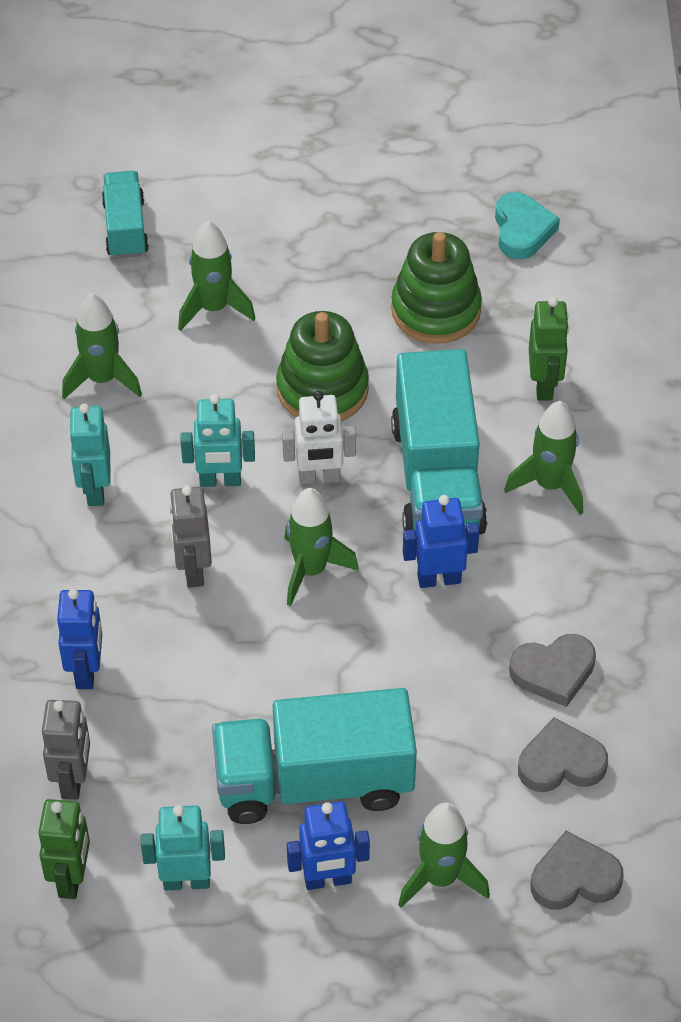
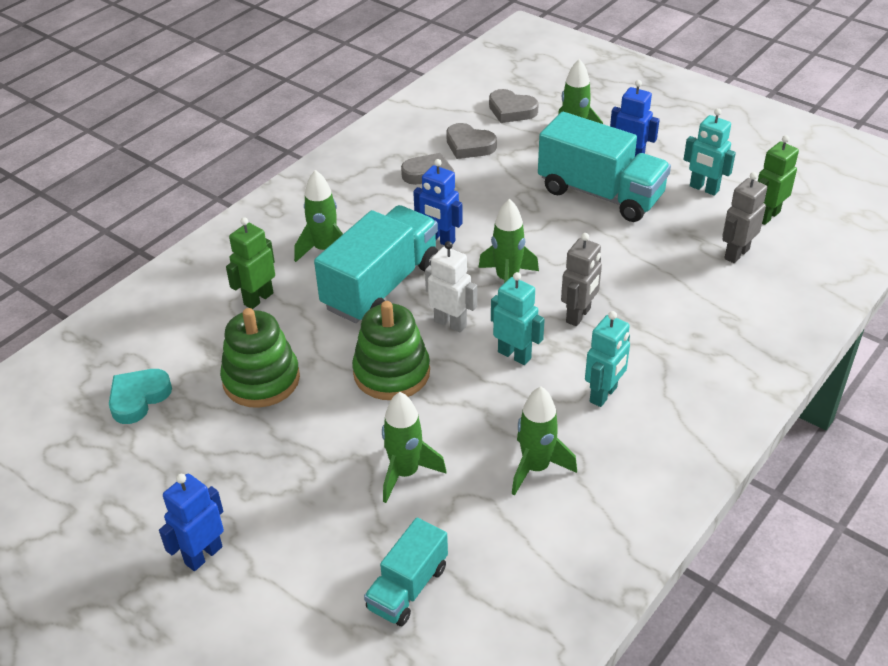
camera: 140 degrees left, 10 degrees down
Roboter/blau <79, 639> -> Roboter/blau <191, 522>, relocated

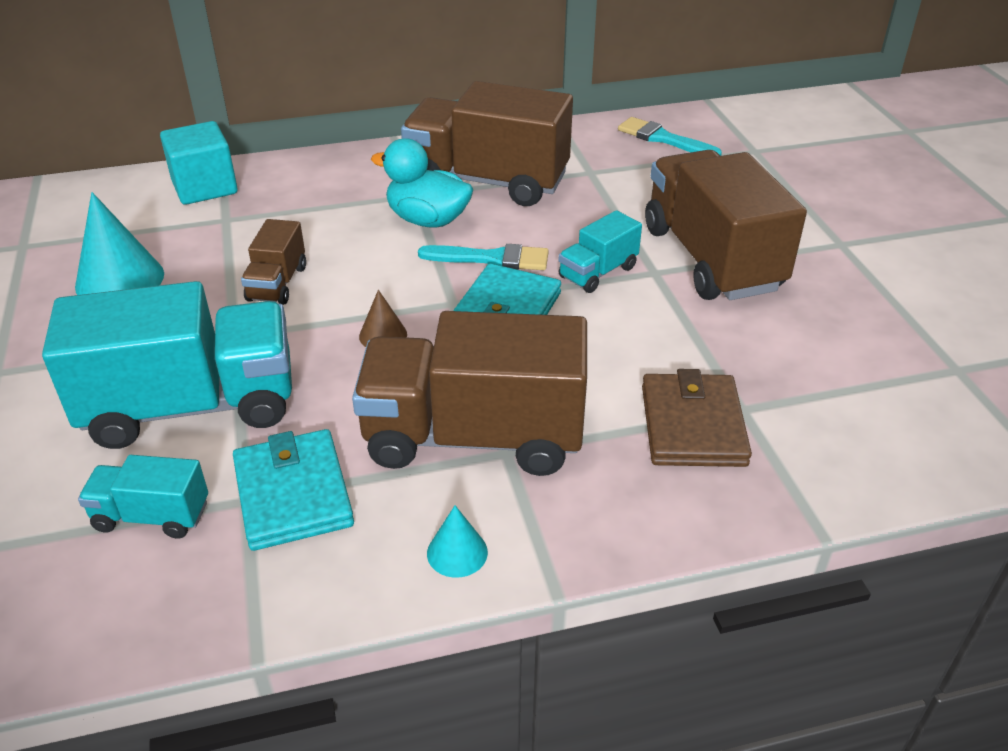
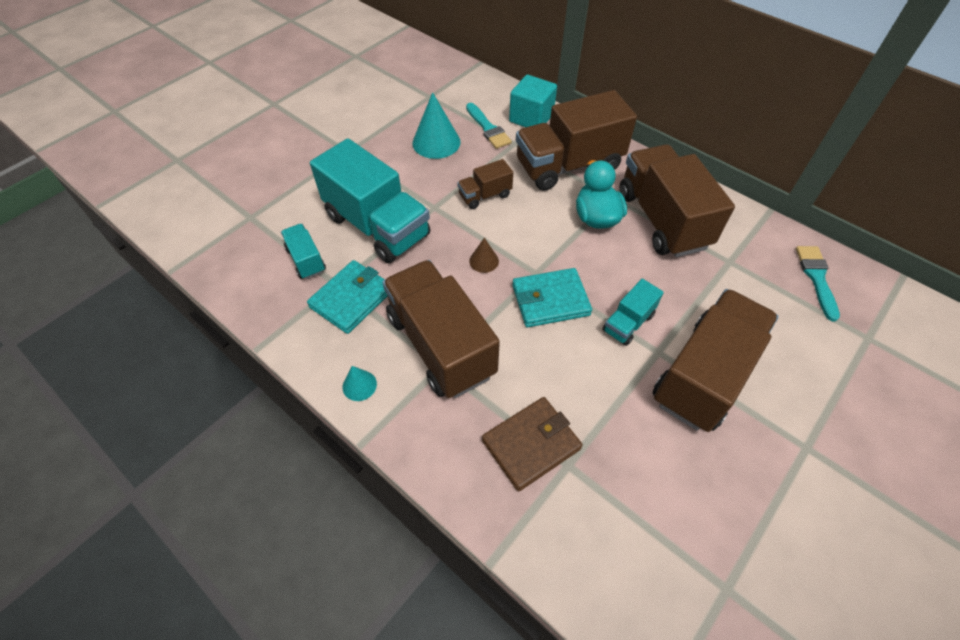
camera: 55 degrees right, 15 degrees up
Pinsel/türkis <483, 257> -> Pinsel/türkis <489, 126>, relocated
none -> Lastwagen/braun <576, 140>
Lastwagen/türkis <600, 251> -> Lastwagen/türkis <633, 312>, 60 degrees counterclockwise

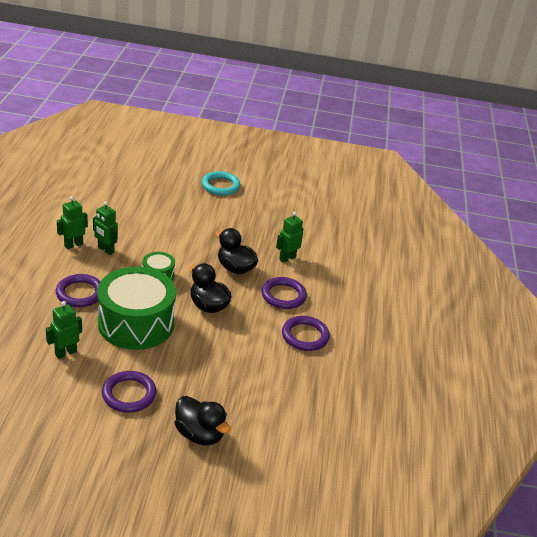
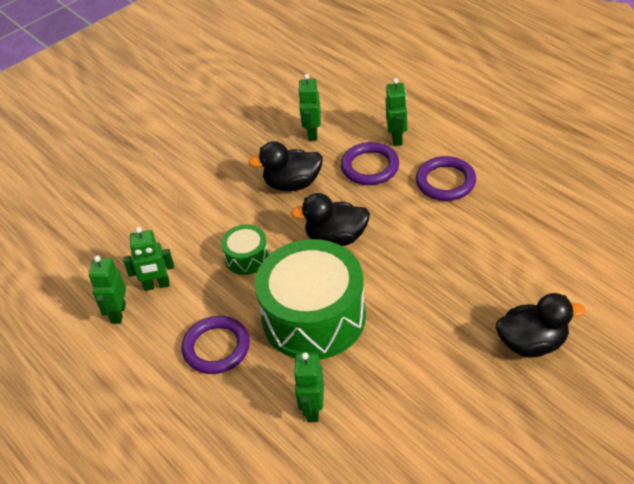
camera: 40 degrees left, 10 degrees up
none -> Roboter/grün <396, 112>
Ring/lila <129, 392> -> none
Ring/türkis <221, 183> -> none

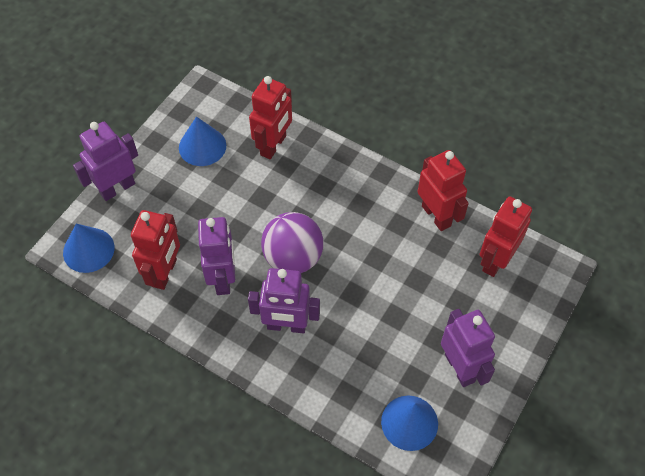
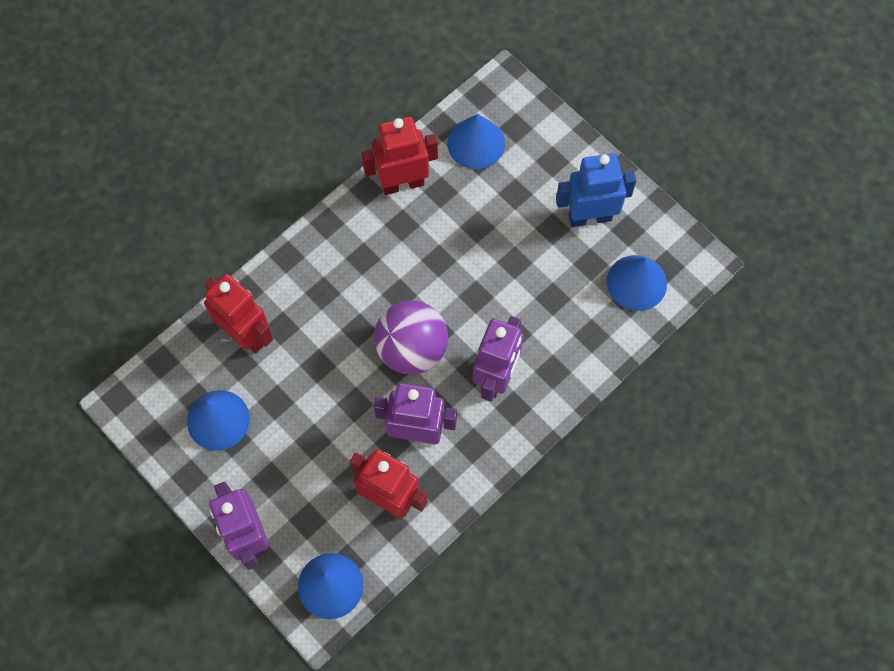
camera: 75 degrees left, 10 degrees up
Roboter/rot <506, 237> -> Kegel/blau <476, 141>
Roboter/lila <468, 348> -> Roboter/blau <596, 190>

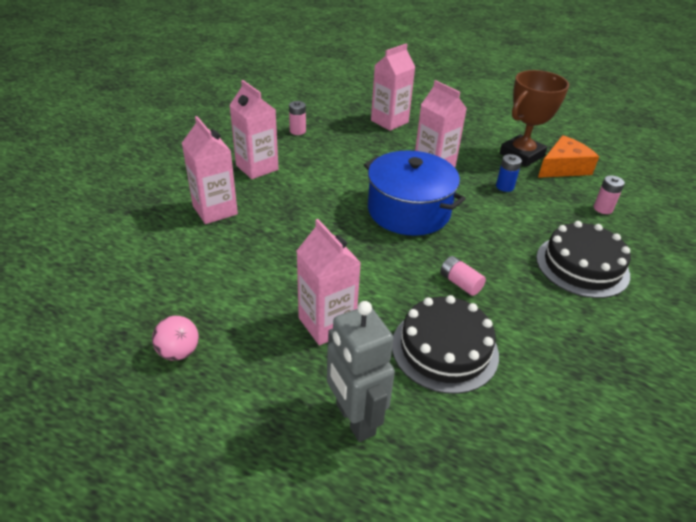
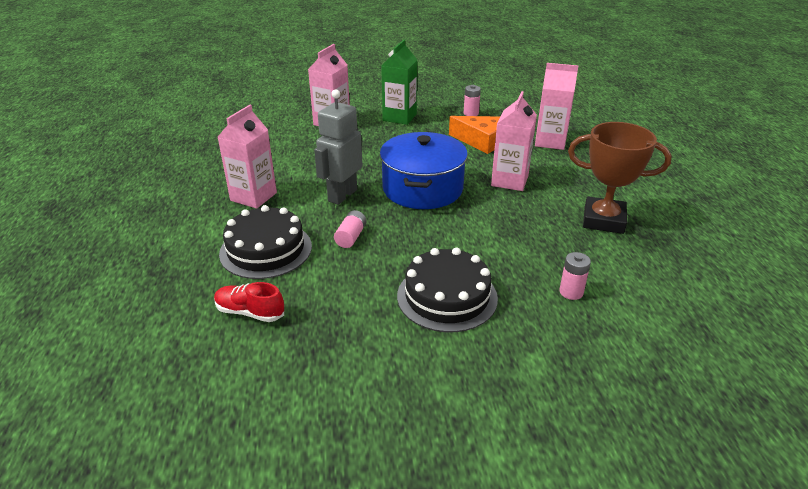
camera: 60 degrees right, 5 degrees down
none -> Schuh/rot <249, 302>
Roboter/grau <361, 371> -> Roboter/grau <338, 147>, relocated
Getränkekarton/rosa <254, 129> -> Getränkekarton/grün <399, 82>
Käse/orange <568, 156> -> Käse/orange <474, 135>, relocated
Ball/rosa <175, 338> -> none
Batterie/blau <509, 173> -> none

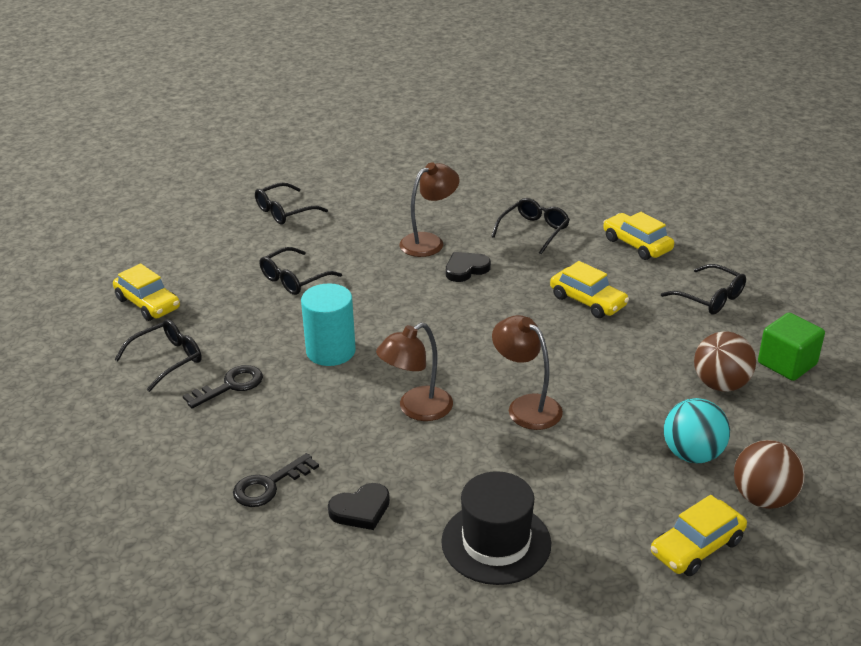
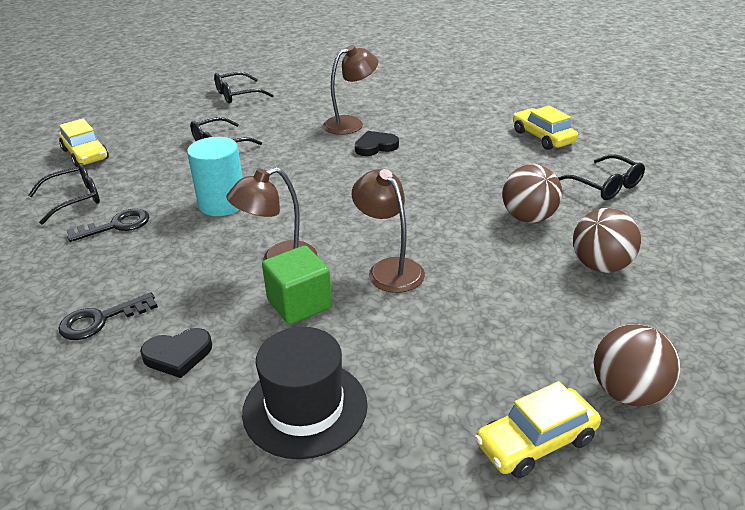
camera: 10 degrees right, 0 degrees up
Kubus/grün <791, 347> -> Kubus/grün <297, 285>, relocated
none -> Ball/braun <532, 193>
Brille/schwarz <530, 226> -> none
Auto/gelb <589, 289> -> none
Ball/türkis <697, 430> -> none

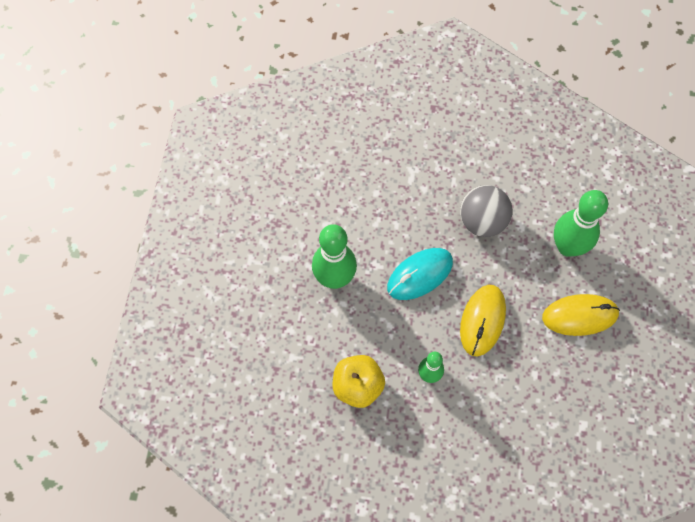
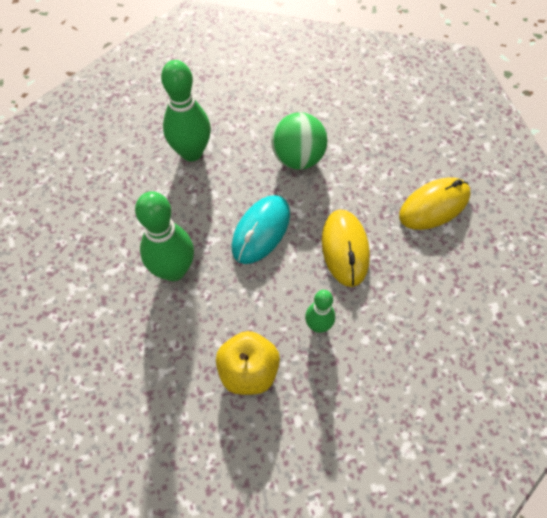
camera: 25 degrees left, 5 degrees down
Bowlingkegel/grün <581, 223> -> Bowlingkegel/grün <186, 110>, relocated
Ball/grau <486, 211> -> Ball/grün <299, 141>

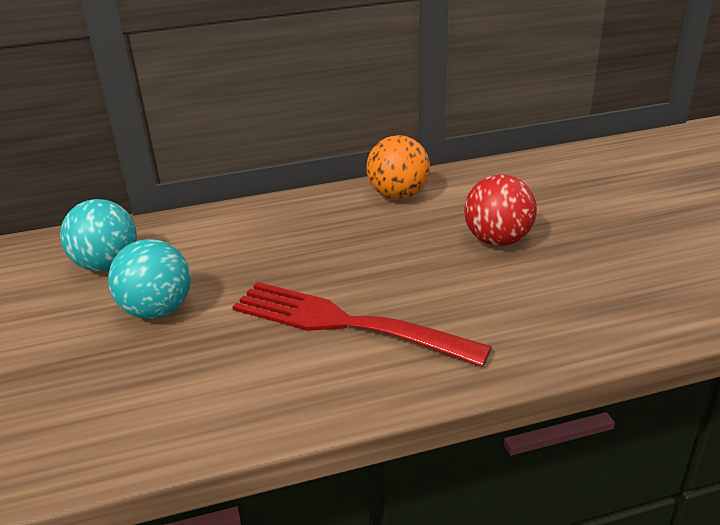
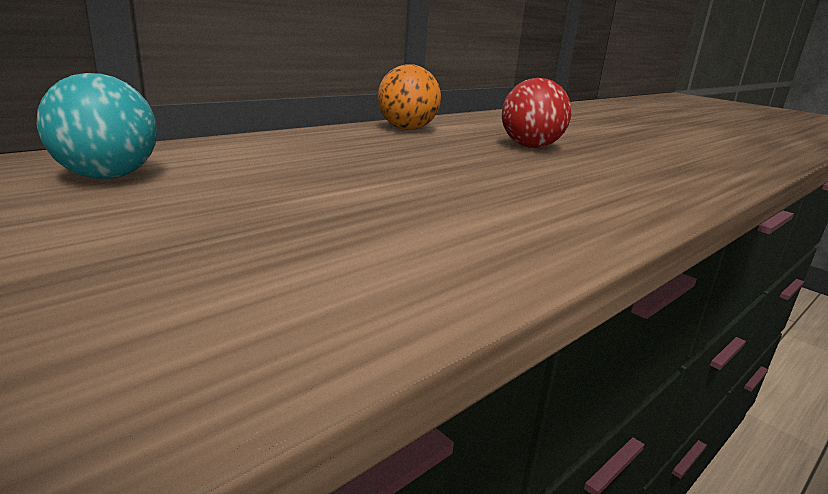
camera: 30 degrees left, 10 degrees down
Ball/türkis <149, 279> -> none
Gabel/rot <362, 324> -> none

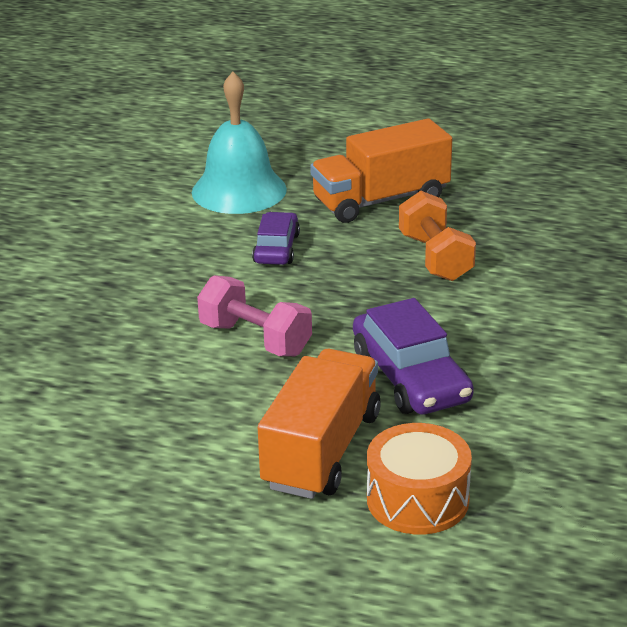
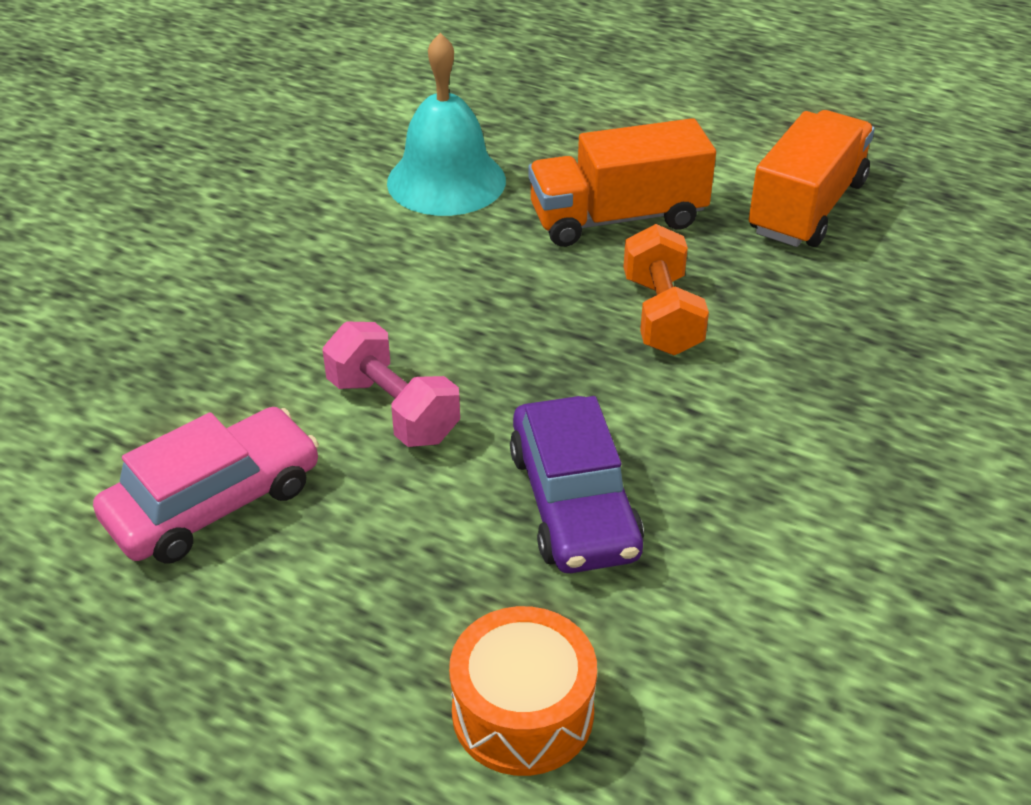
camera: 10 degrees right, 10 degrees up
none -> Auto/rosa <206, 485>
Lastwagen/orange <319, 424> -> Lastwagen/orange <812, 178>, relocated
Auto/lila <276, 238> -> none

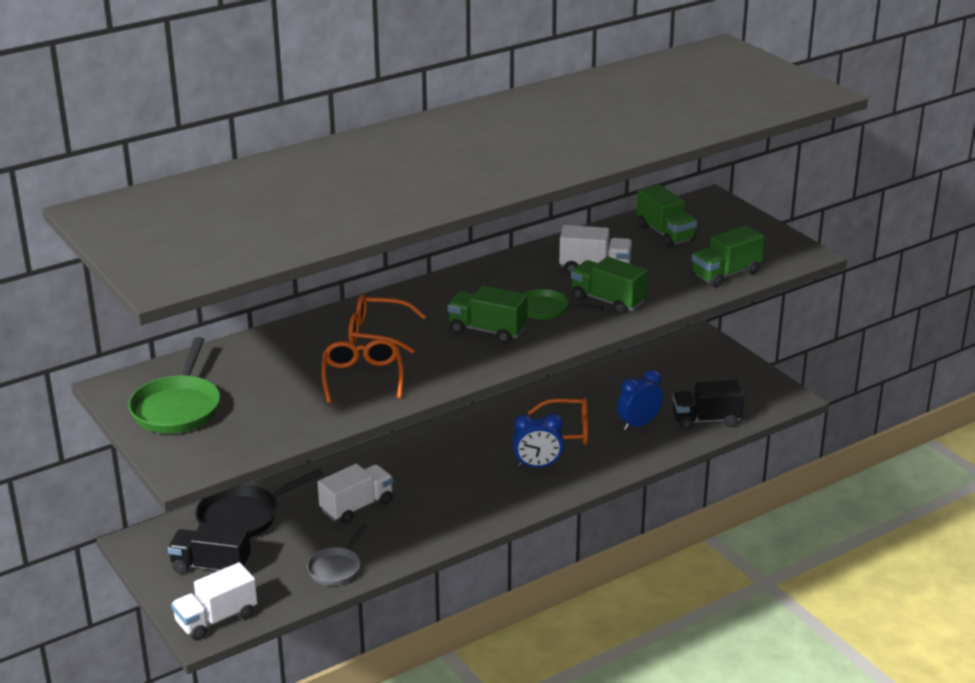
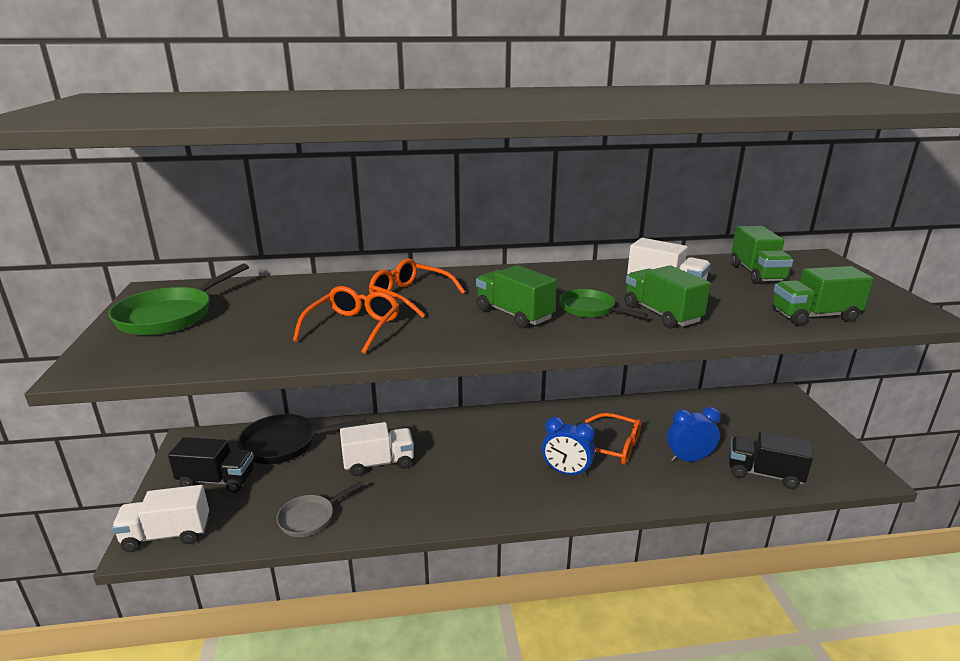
camera: 25 degrees right, 5 degrees down
Lastwagen/schwarz <209, 548> -> Lastwagen/schwarz <211, 465>, 150 degrees clockwise

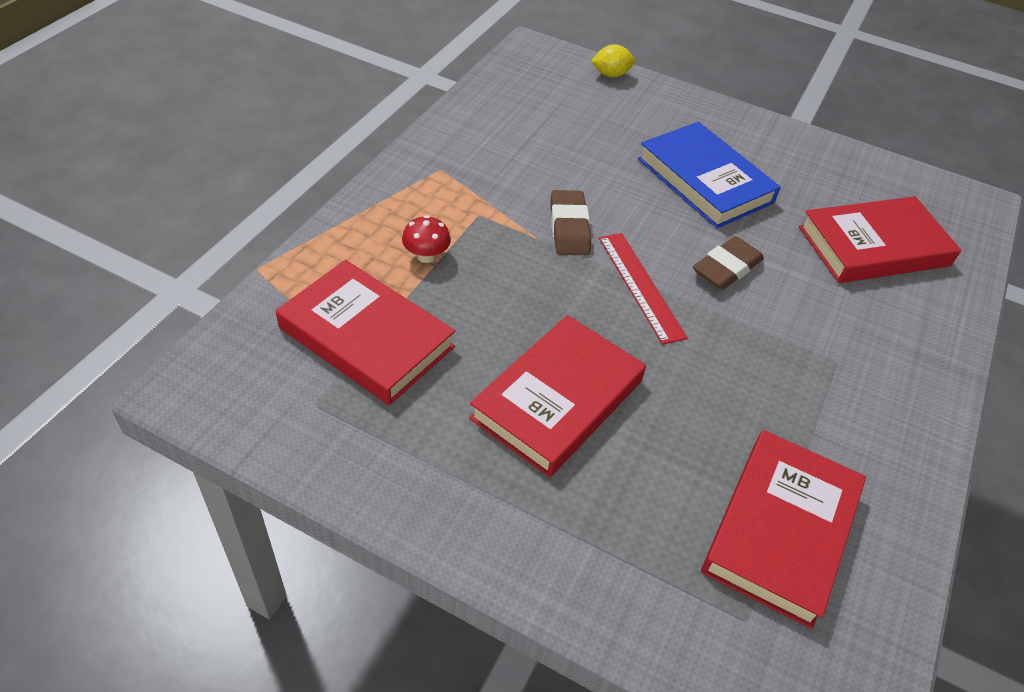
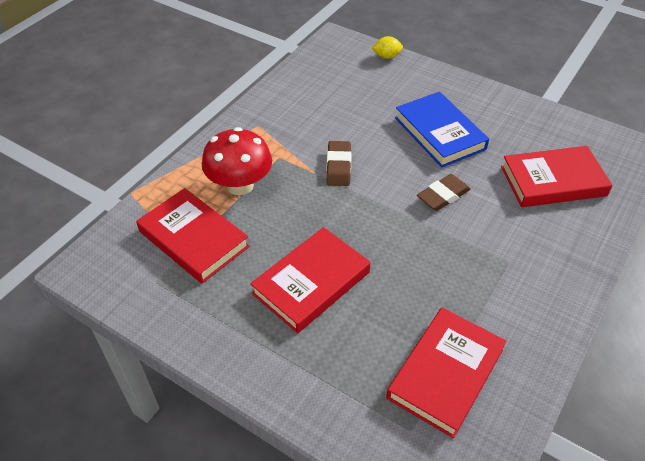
camera: 10 degrees right, 0 degrees up
Pilz/rot <426, 239> -> Pilz/rot <237, 161>, x2.16
Lineal/rot <643, 289> -> none

